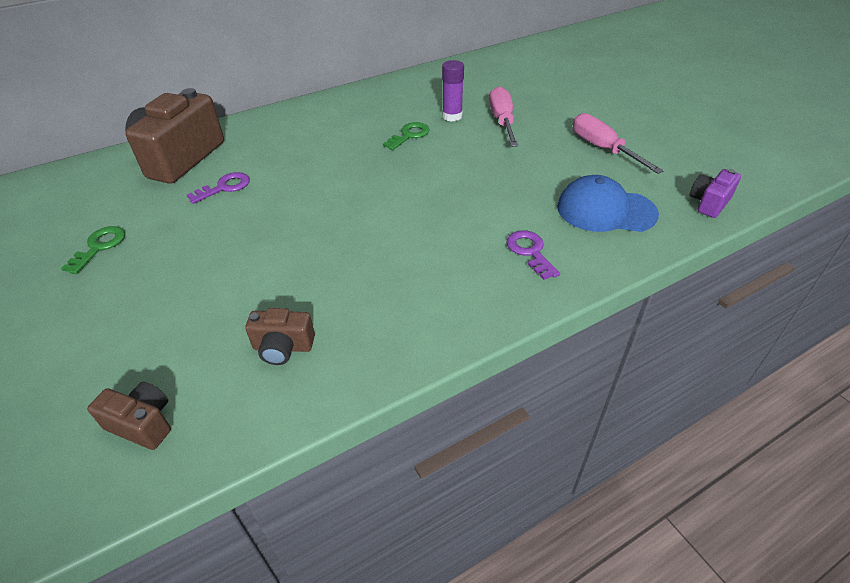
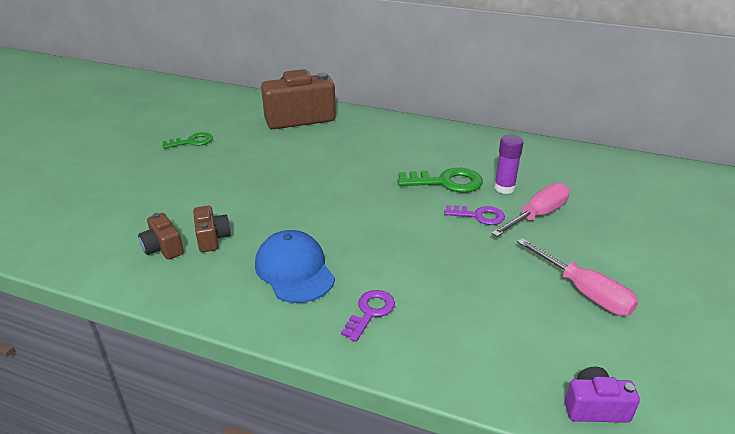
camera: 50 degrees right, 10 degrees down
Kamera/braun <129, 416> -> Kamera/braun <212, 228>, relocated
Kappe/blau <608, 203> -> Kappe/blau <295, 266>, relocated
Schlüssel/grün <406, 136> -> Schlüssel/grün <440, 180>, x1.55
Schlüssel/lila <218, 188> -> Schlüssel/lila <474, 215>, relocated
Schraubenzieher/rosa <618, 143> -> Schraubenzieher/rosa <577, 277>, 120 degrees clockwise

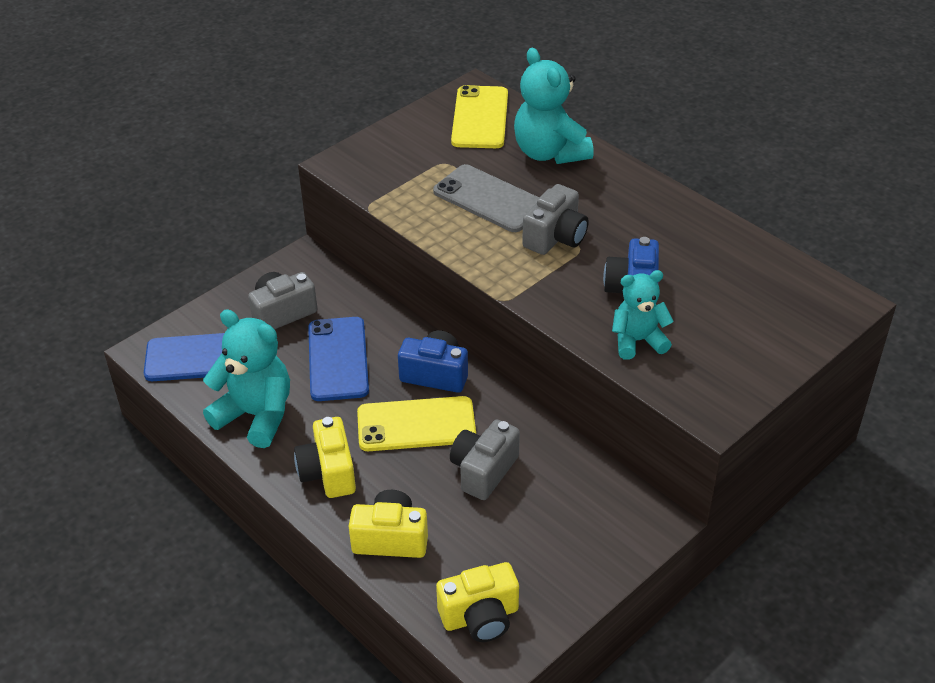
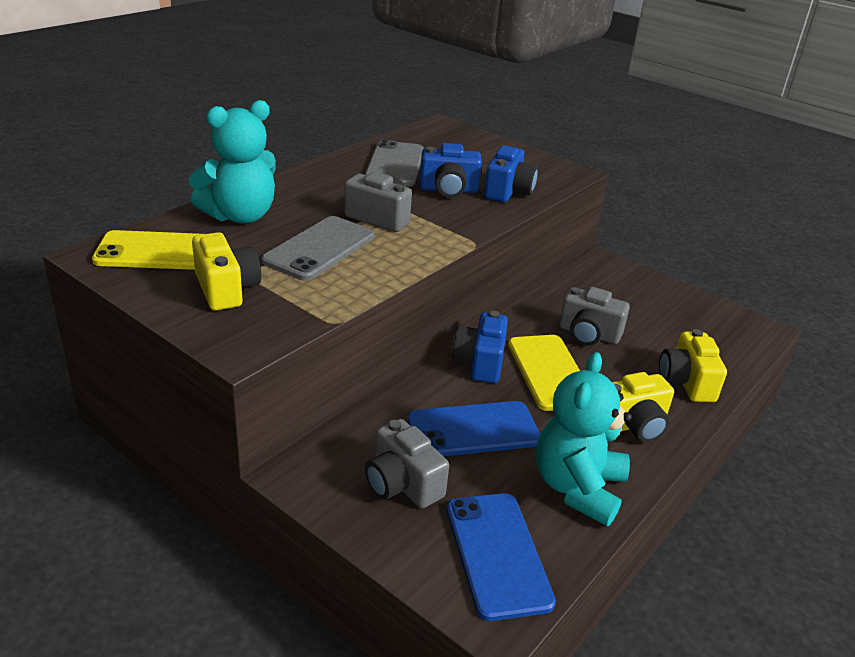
camera: 100 degrees left, 10 degrees down
Kamera/gelb <477, 602> -> Kamera/gelb <226, 271>, relocated
none -> Handy/grau <394, 163>
Teddybär/türkis <643, 315> -> Kamera/blau <511, 173>

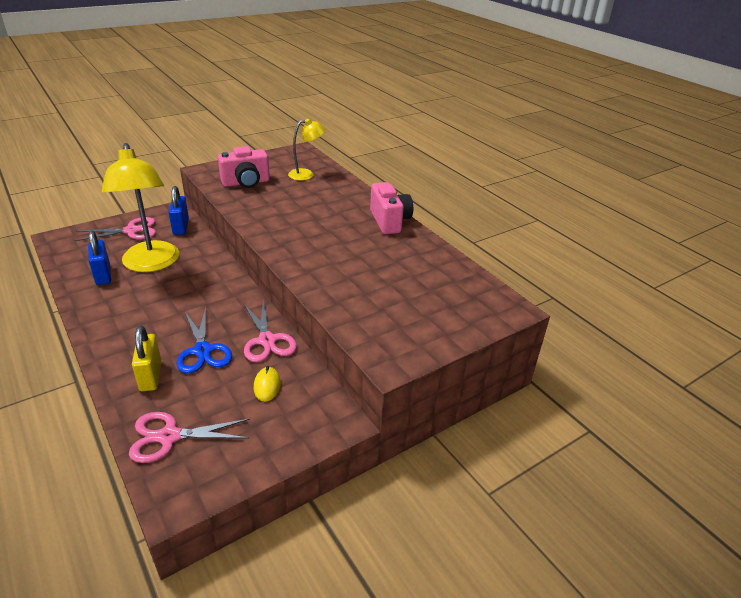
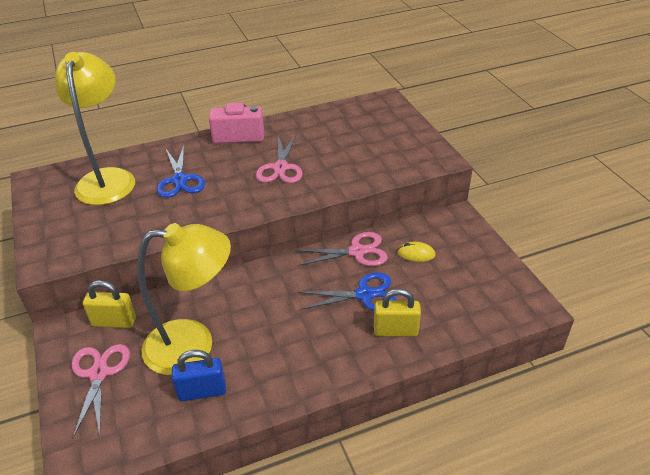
camera: 75 degrees left, 5 degrees up
Lampe/gelb <306, 150> -> Lampe/gelb <95, 128>, x1.92
Vorhängeschloss/blau <178, 210> -> Vorhängeschloss/gelb <109, 304>
none -> Schere/blau <181, 171>
Schere/rosa <189, 437> -> Schere/rosa <279, 159>, relocated
Kamera/rosa <244, 167> -> none

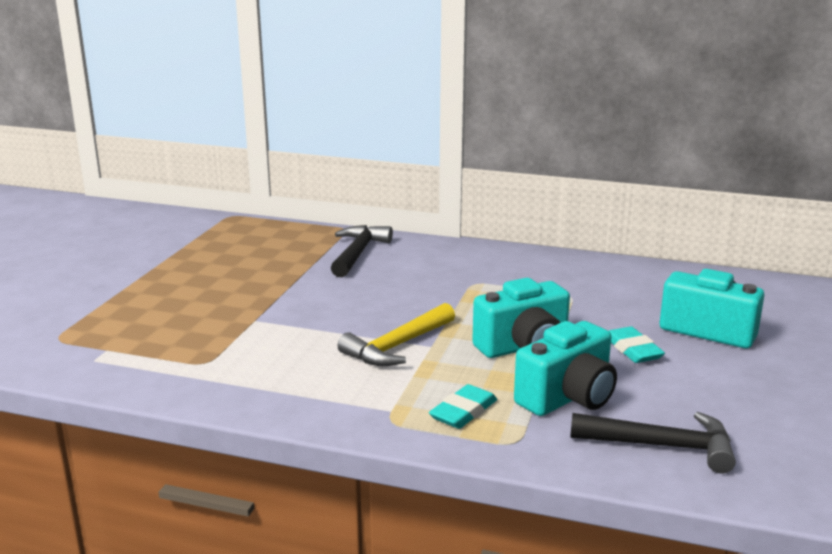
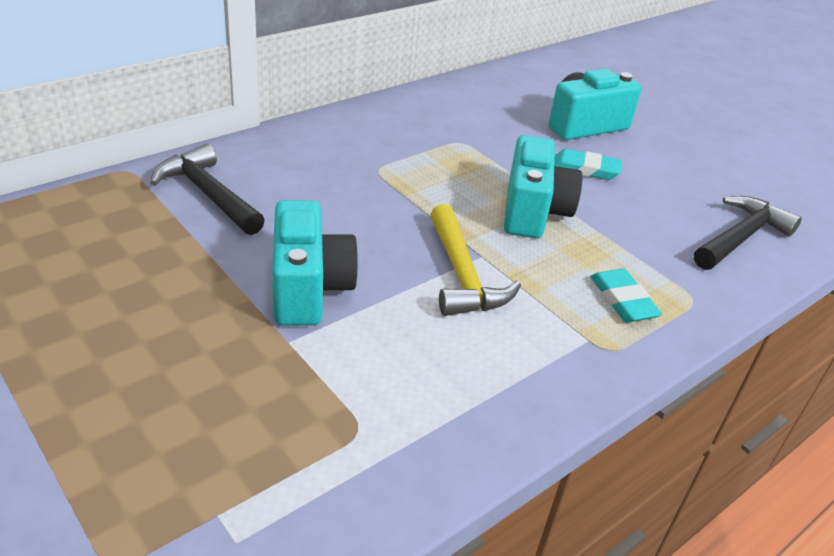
camera: 60 degrees left, 15 degrees up
Kamera/türkis <565, 368> -> Kamera/türkis <315, 263>, relocated

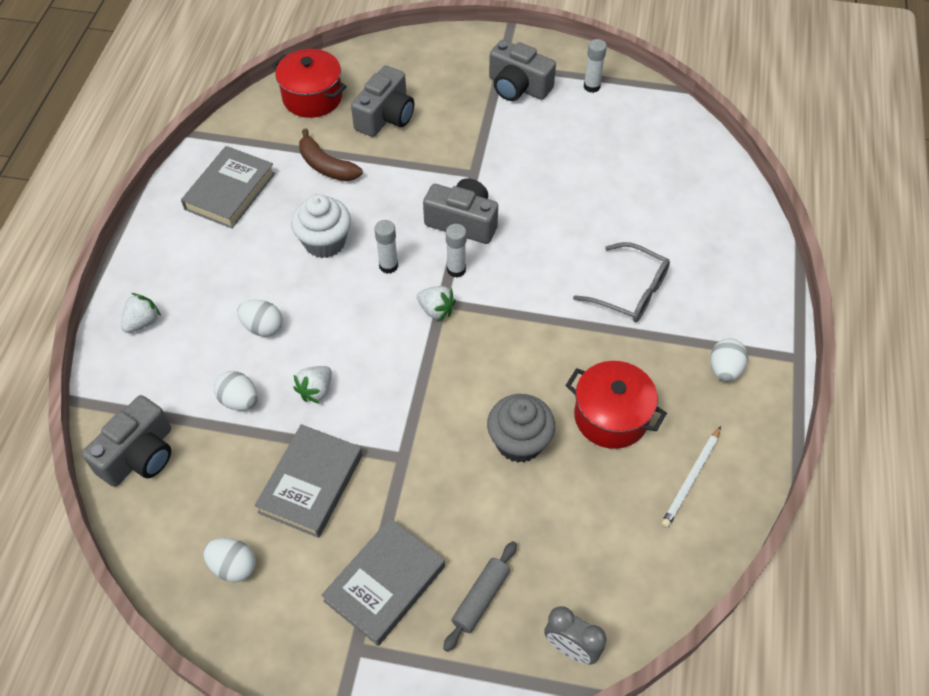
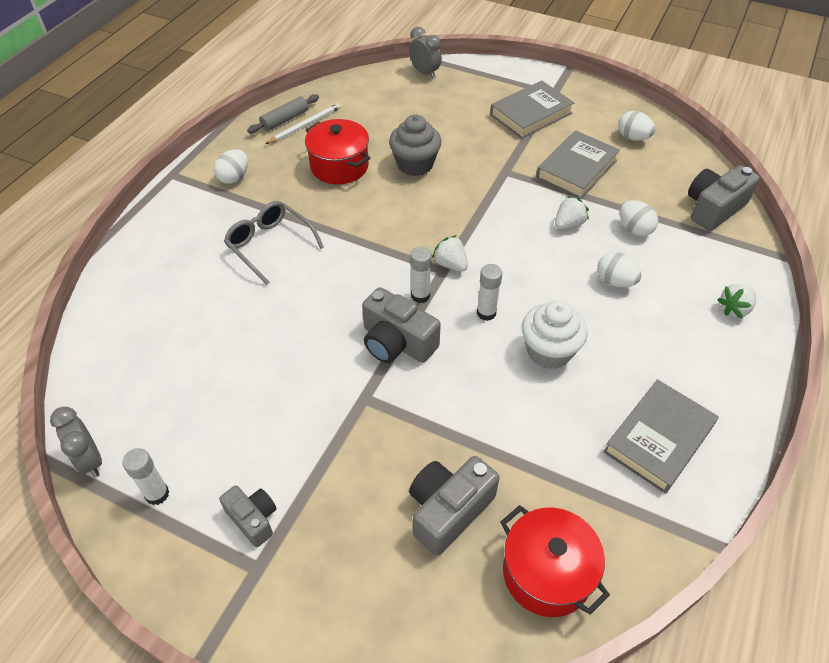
camera: 165 degrees left, 5 degrees down
none -> Wecker/grau <76, 442>
Kamera/grau <522, 70> -> Kamera/grau <248, 516>, x0.62
Nudelholz/grau <480, 596> -> Nudelholz/grau <283, 114>, relocated
Banane/braun <331, 155> -> none

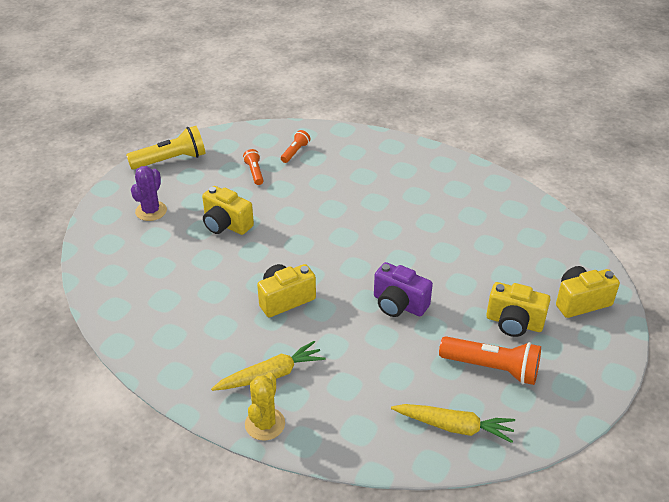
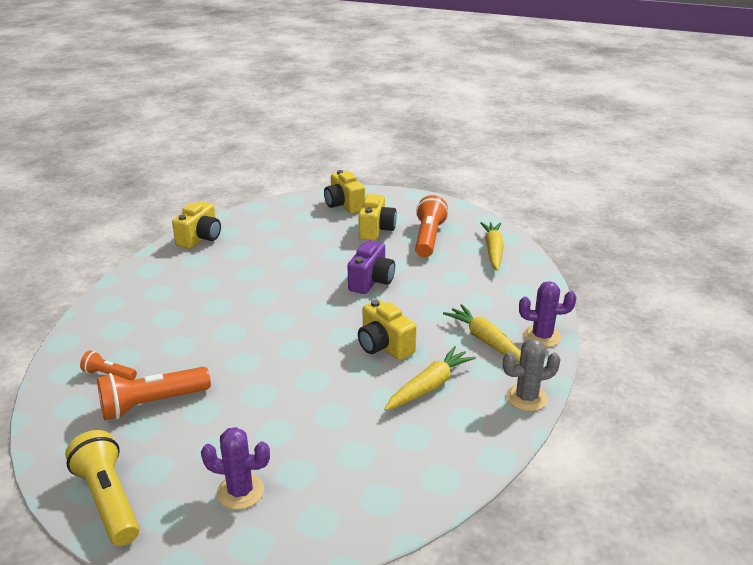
camera: 100 degrees left, 10 degrees down
Taschenlampe/orange <253, 167> -> Taschenlampe/orange <154, 393>, x1.86
Kamera/gelb <228, 210> -> Kamera/gelb <196, 225>, relocated
none -> Karotte/gelb <430, 378>
none -> Kaktus/grau <532, 375>
Kaktus/gelb <265, 407> -> Kaktus/lila <547, 314>

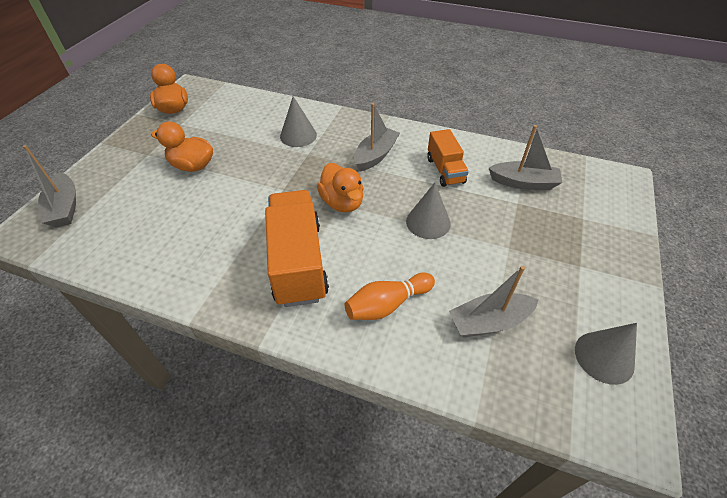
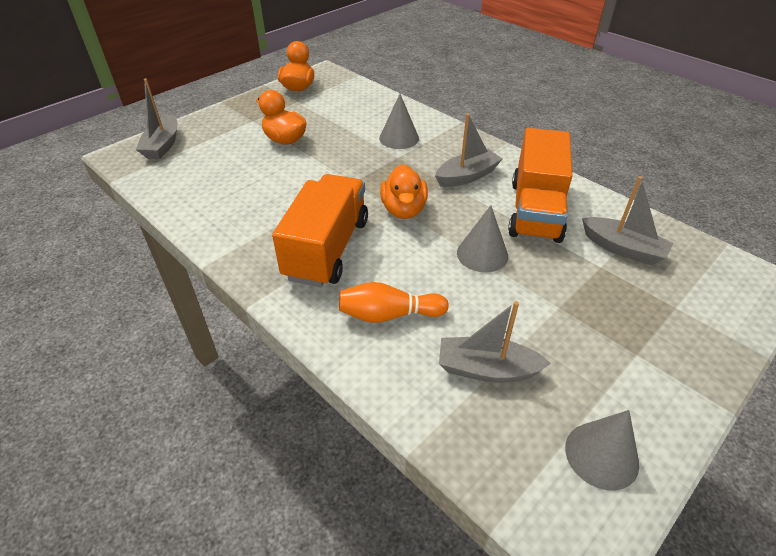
camera: 25 degrees right, 5 degrees down
Lastwagen/orange <448, 158> -> Lastwagen/orange <540, 185>, x1.73

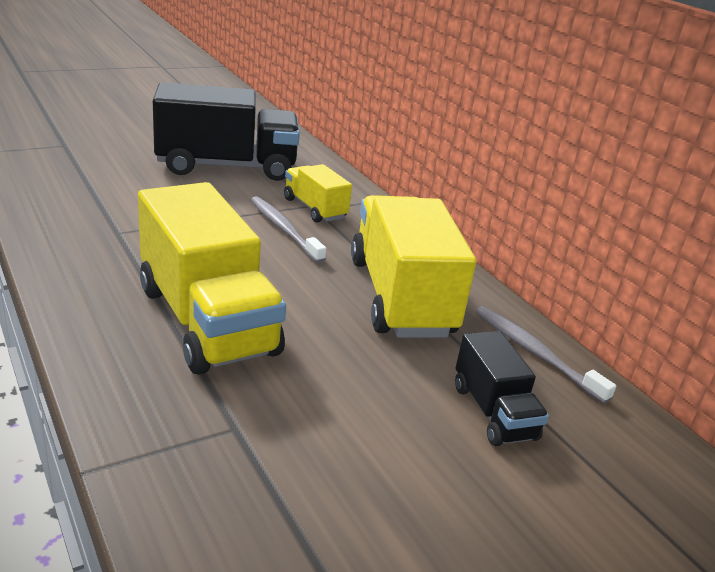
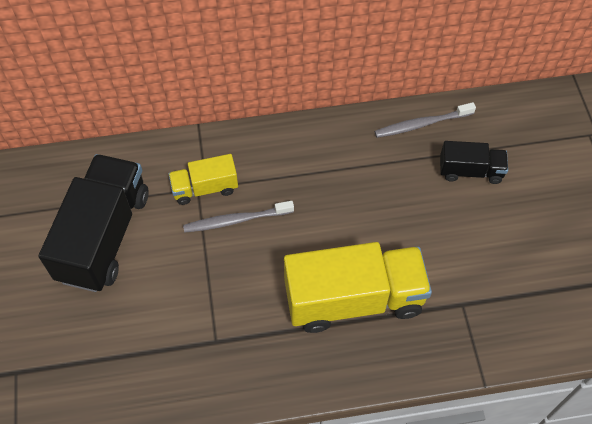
camera: 65 degrees left, 30 degrees up
Lastwagen/gelb <413, 266> -> none

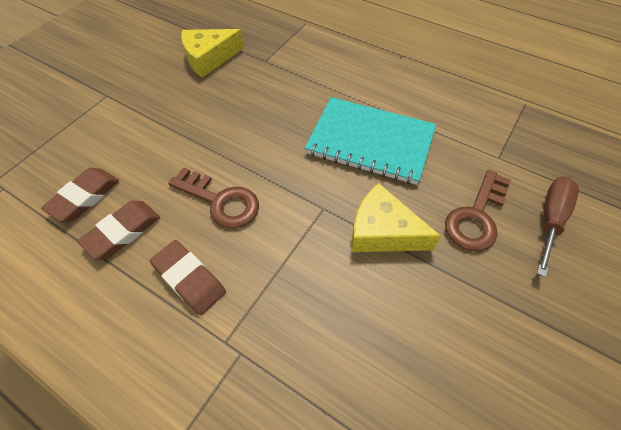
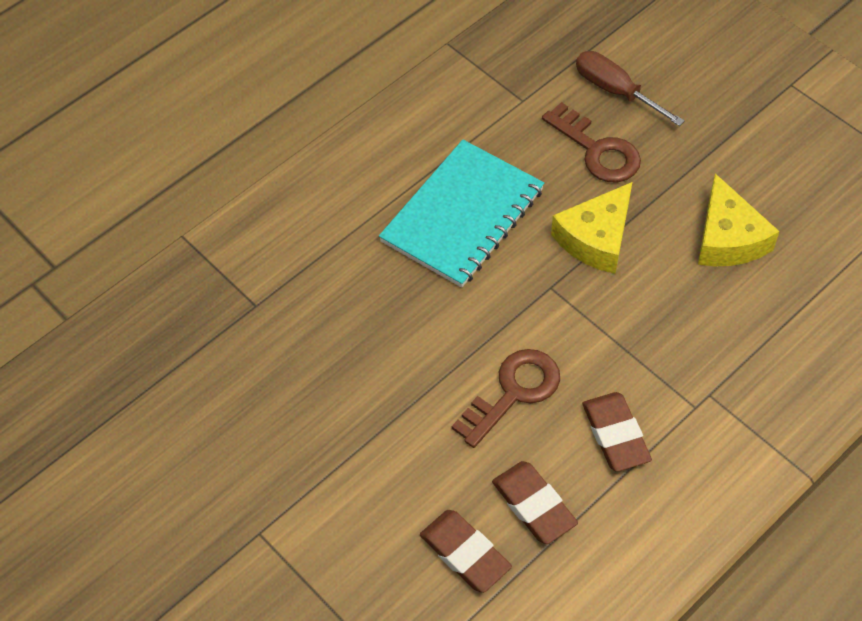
camera: 75 degrees left, 0 degrees up
Radiergummi/braun <188, 277> -> Radiergummi/braun <617, 432>, 75 degrees counterclockwise
Käse/gelb <212, 53> -> Käse/gelb <739, 219>, relocated

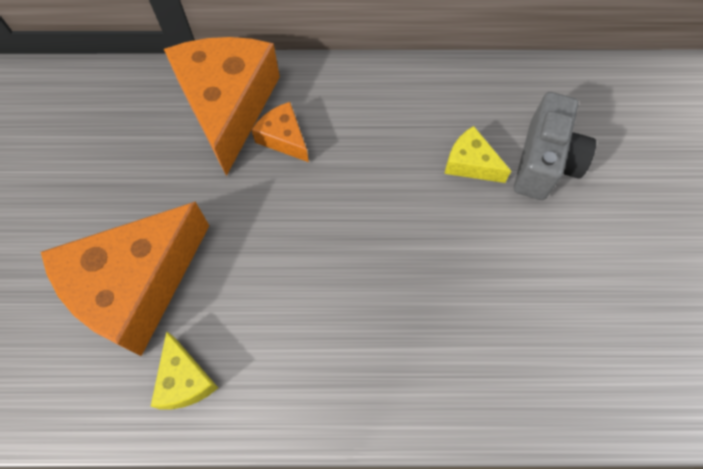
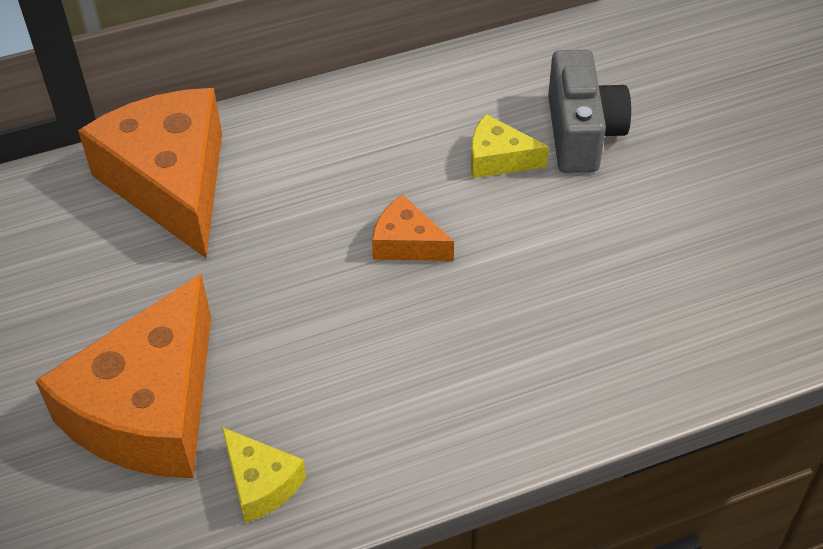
camera: 20 degrees left, 15 degrees down
Käse/orange <280, 132> -> Käse/orange <413, 228>, relocated

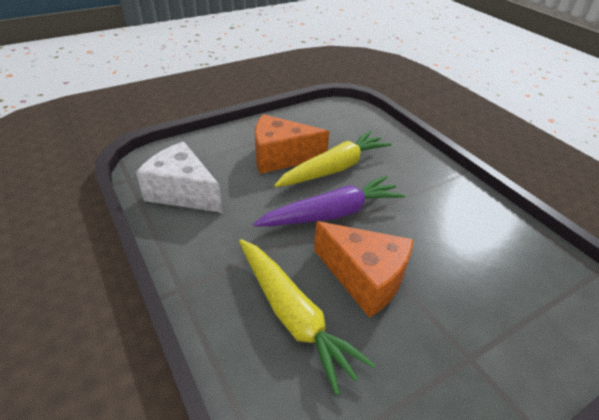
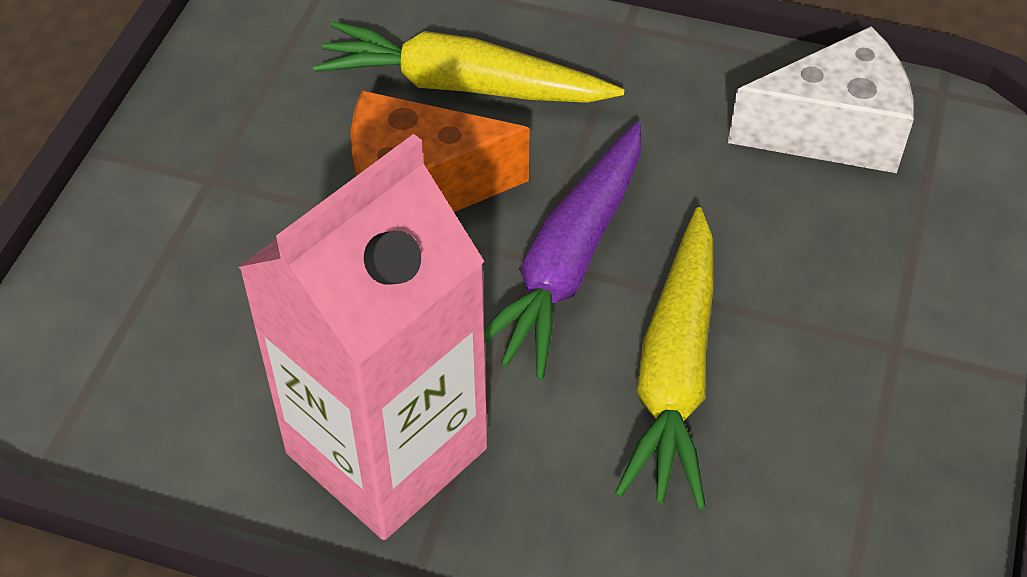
camera: 140 degrees right, 10 degrees up
none -> Getränkekarton/rosa <362, 337>
Käse/orange <292, 144> -> none

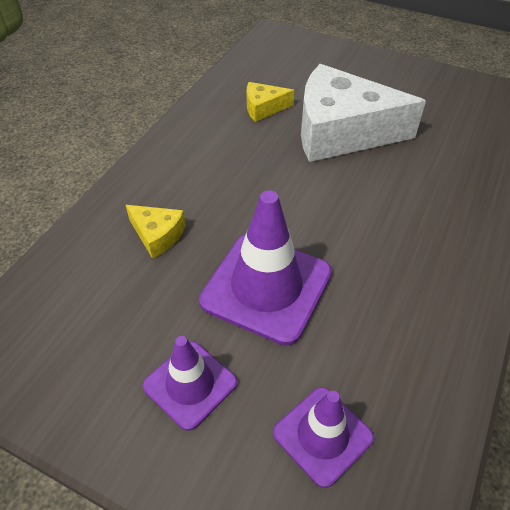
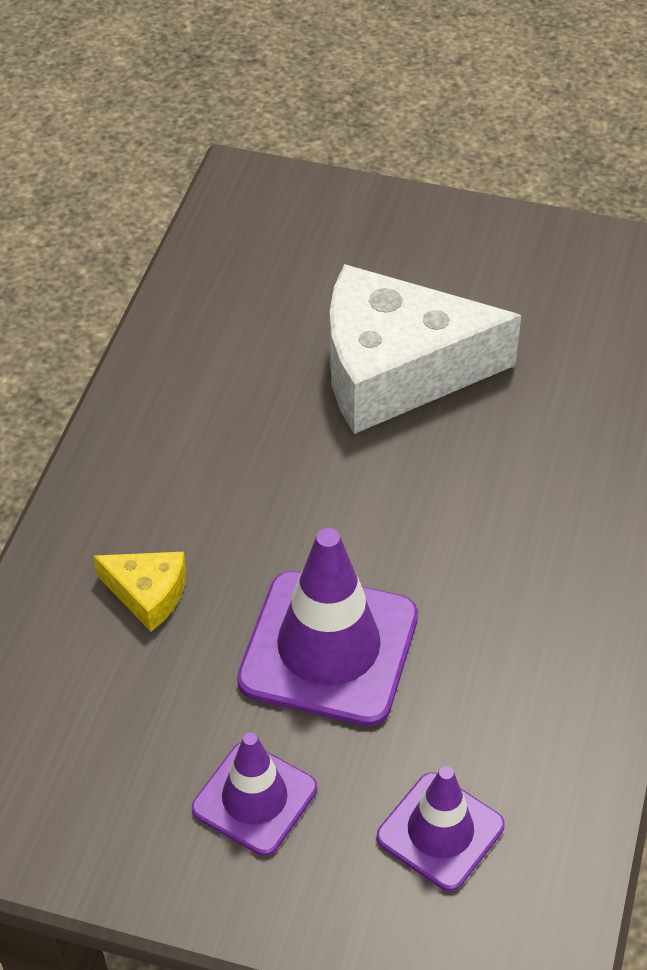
camera: 10 degrees left, 0 degrees up
Käse/gelb <270, 102> -> none

